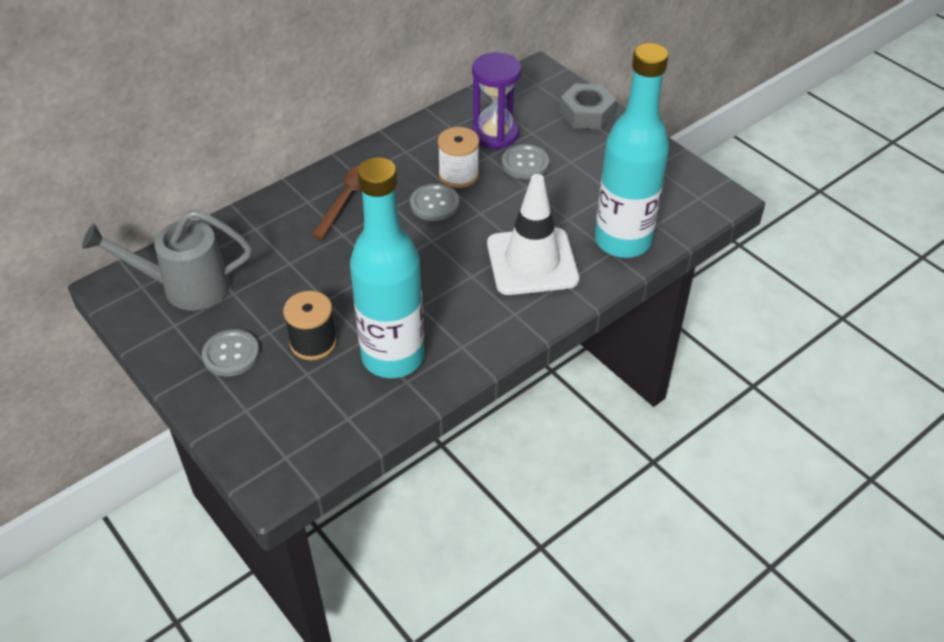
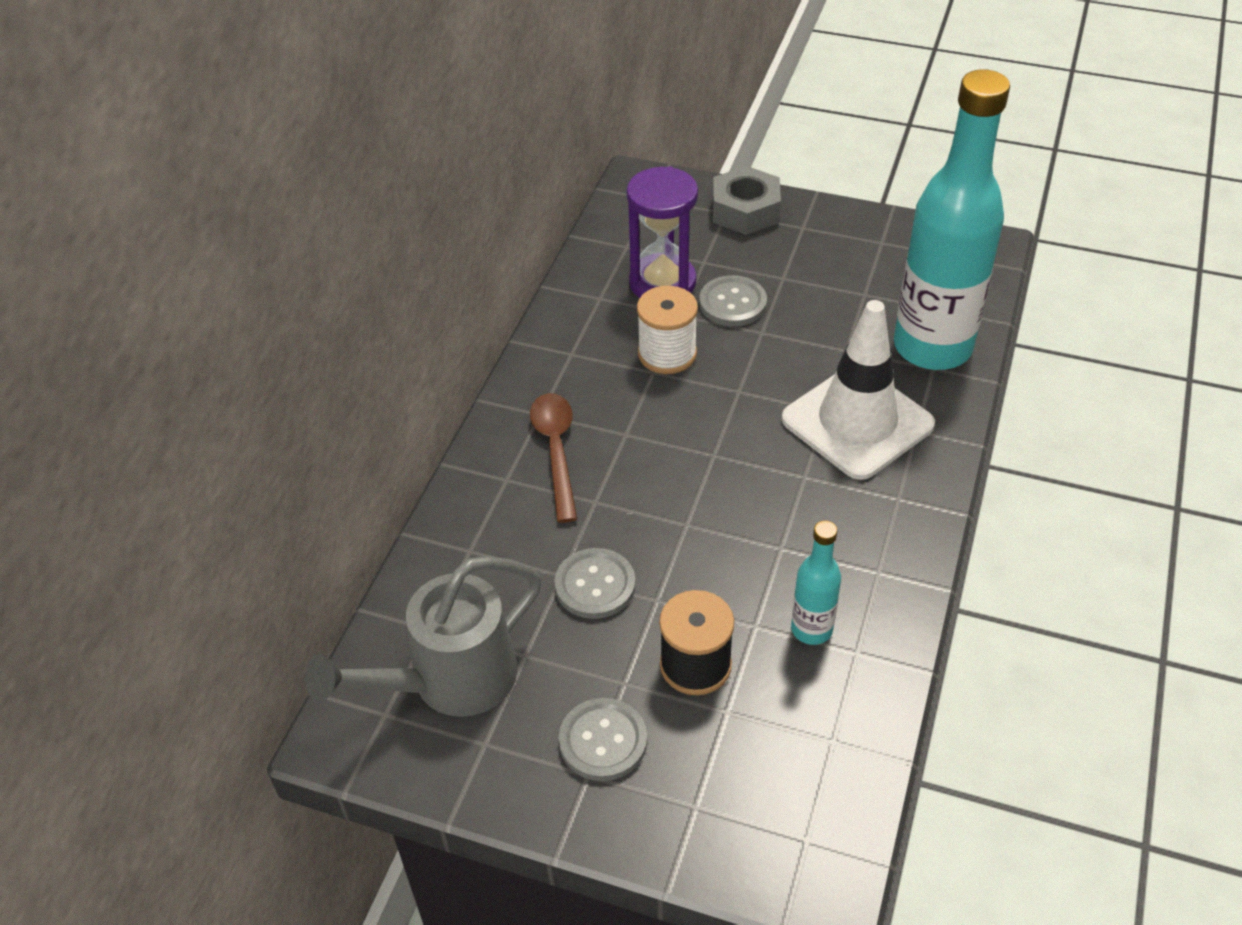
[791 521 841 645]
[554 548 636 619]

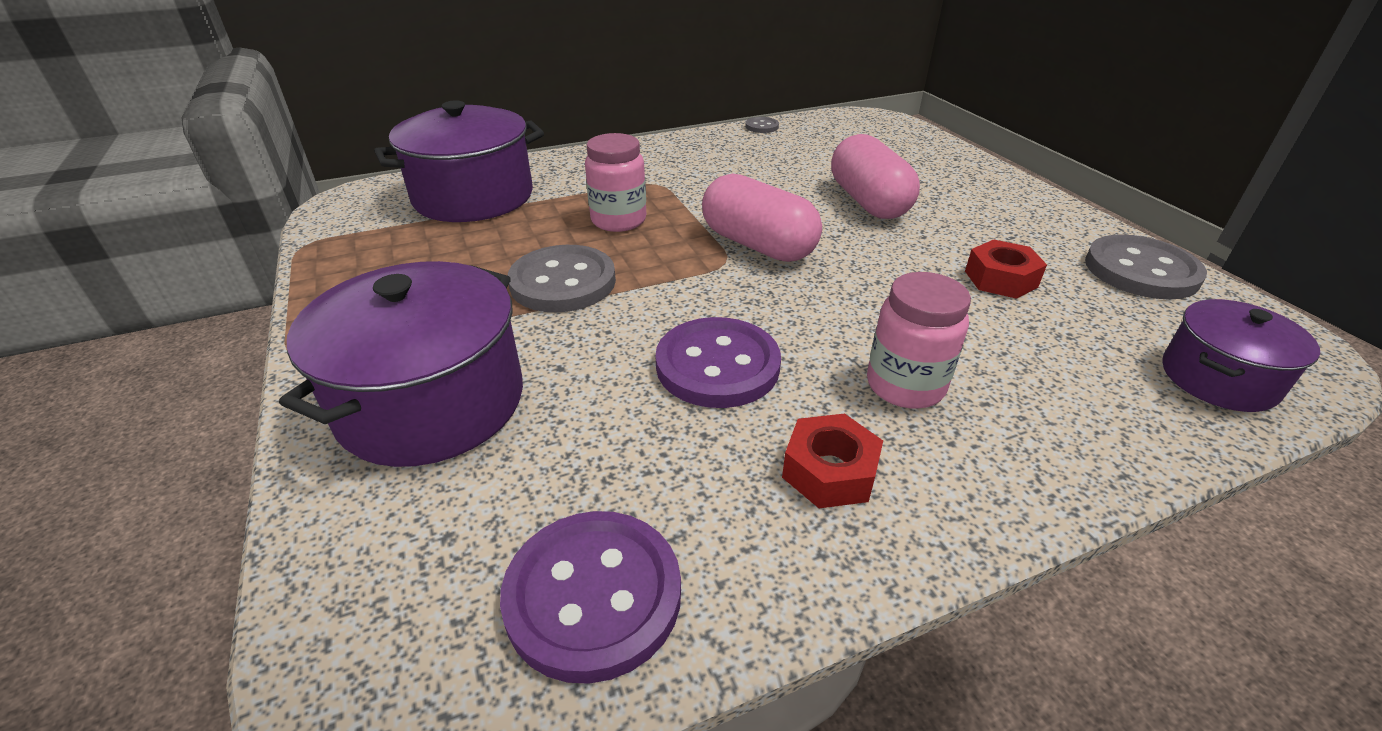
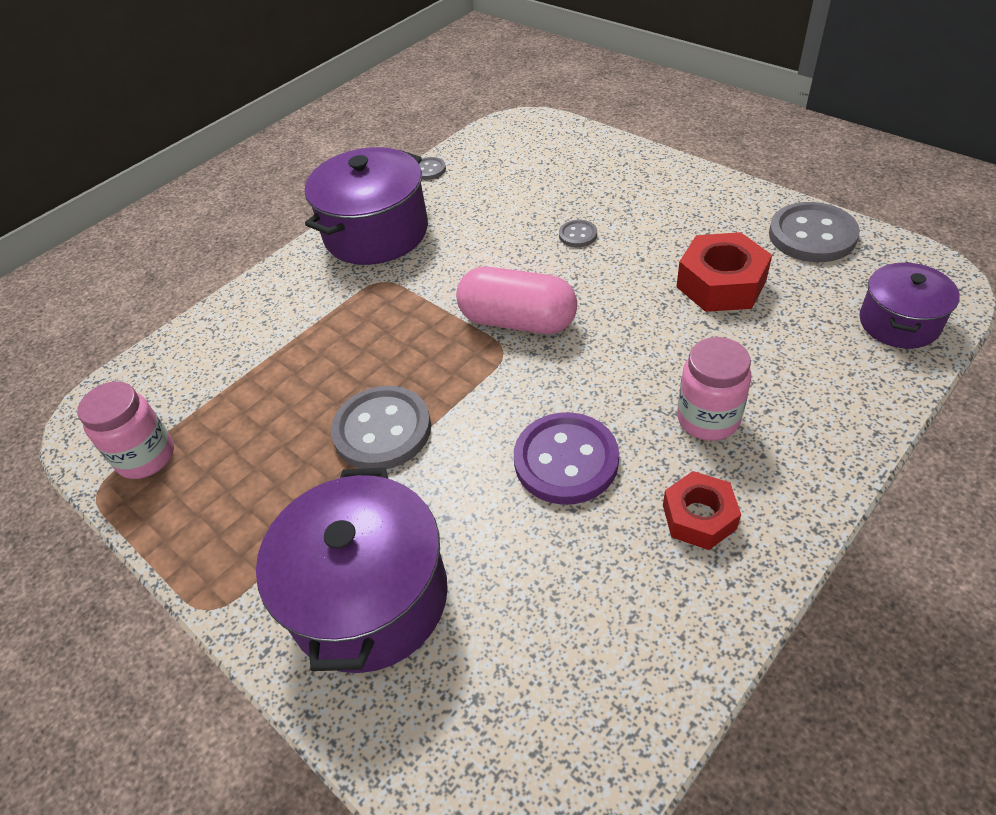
[305 147 428 265]
[77 381 174 479]
[559 220 597 247]
[676 232 772 312]
[500 511 681 684] (first image)

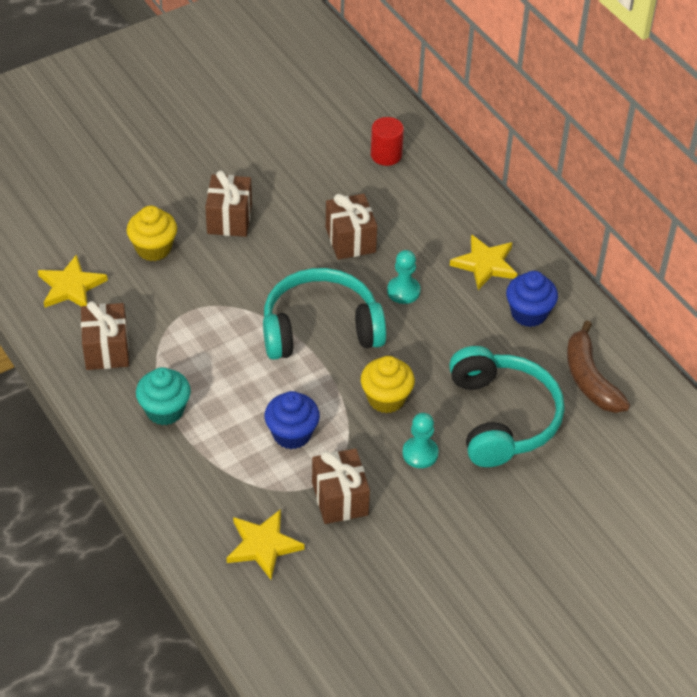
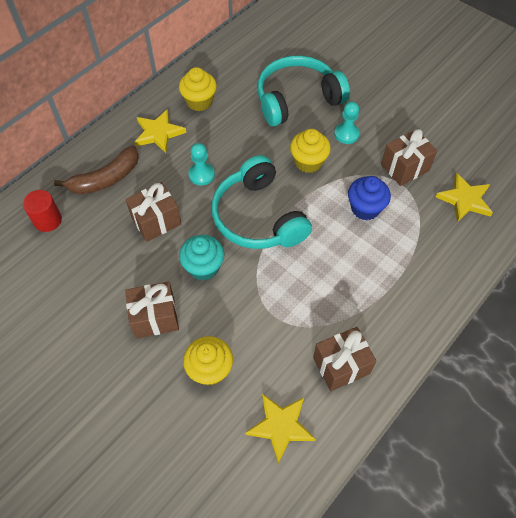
[179 67 217 111]
[54 146 139 194]
[179 235 224 280]

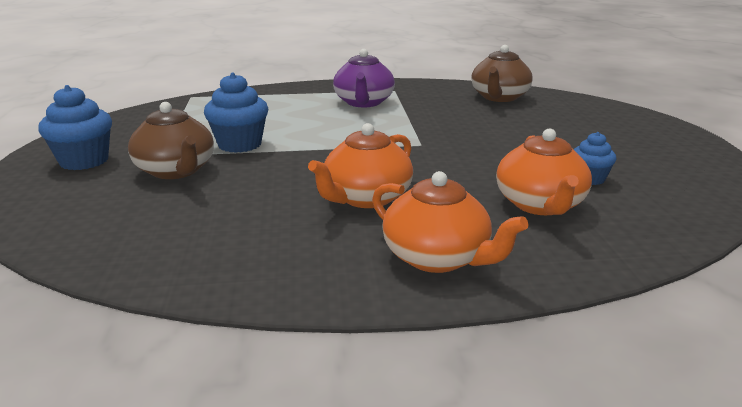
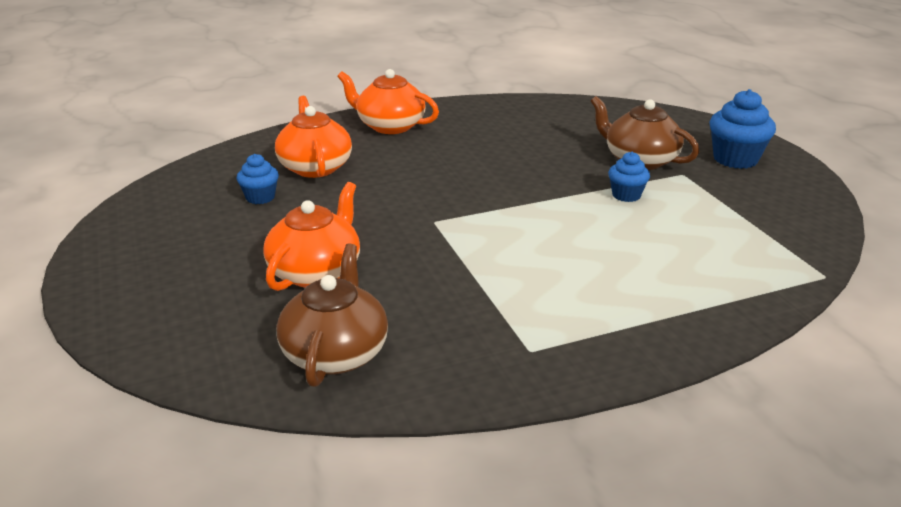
[333 49 395 107] (first image)
[608 152 650 202]
[263 182 360 291]

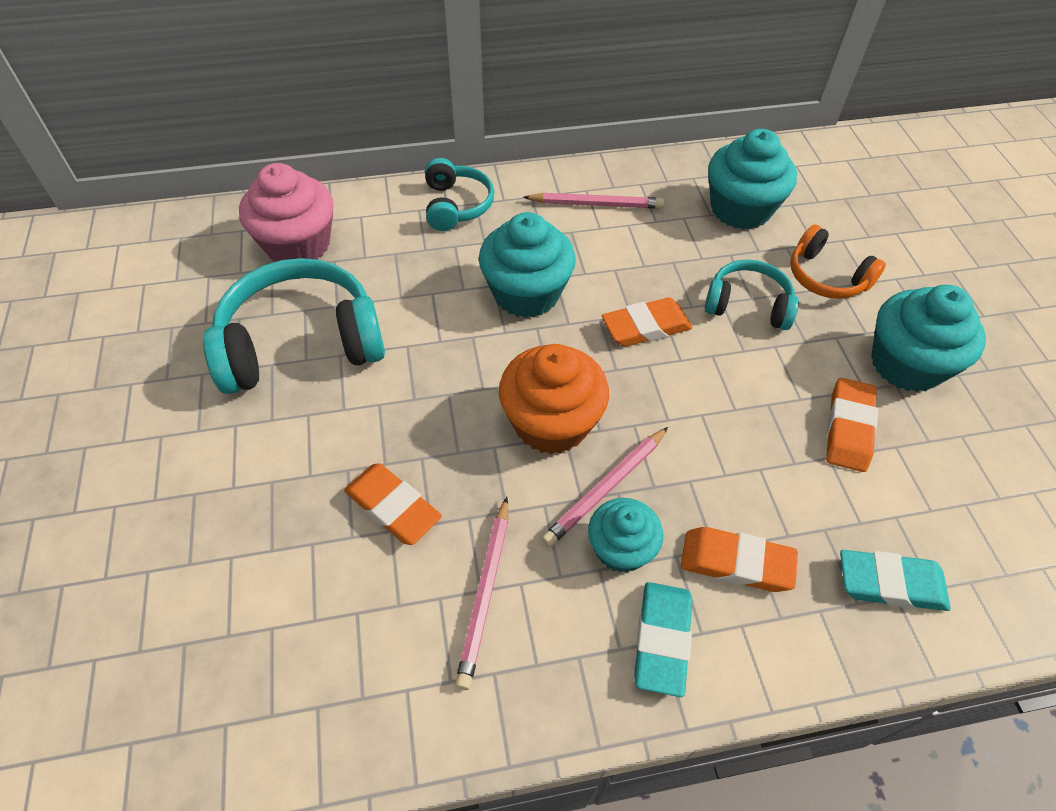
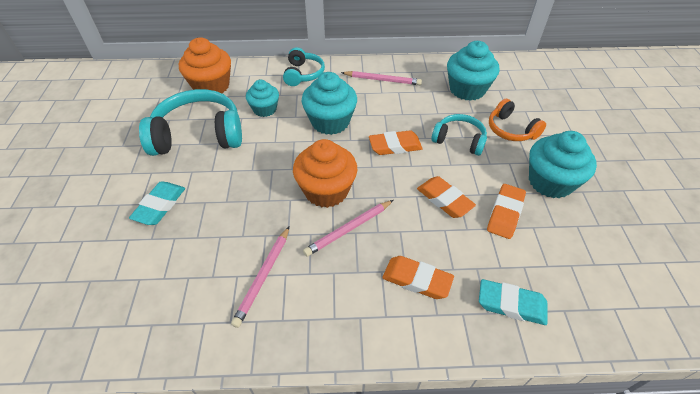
[179 37 231 93]
[417 176 476 218]
[246 80 279 117]
[129 181 185 225]

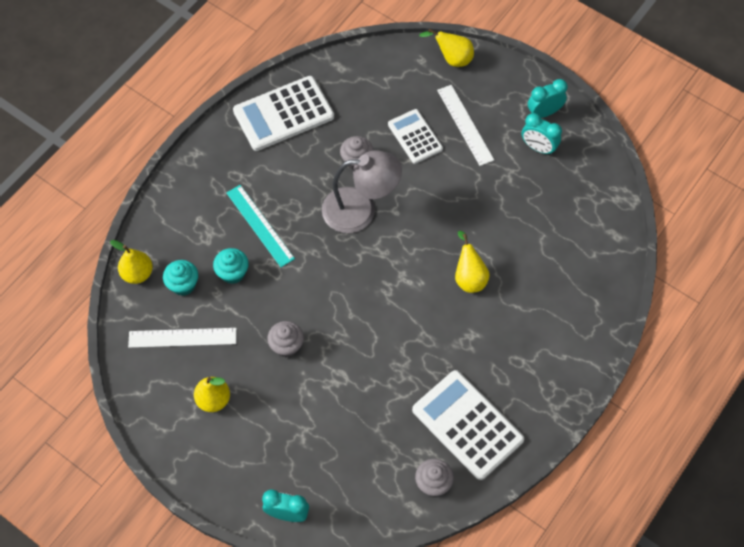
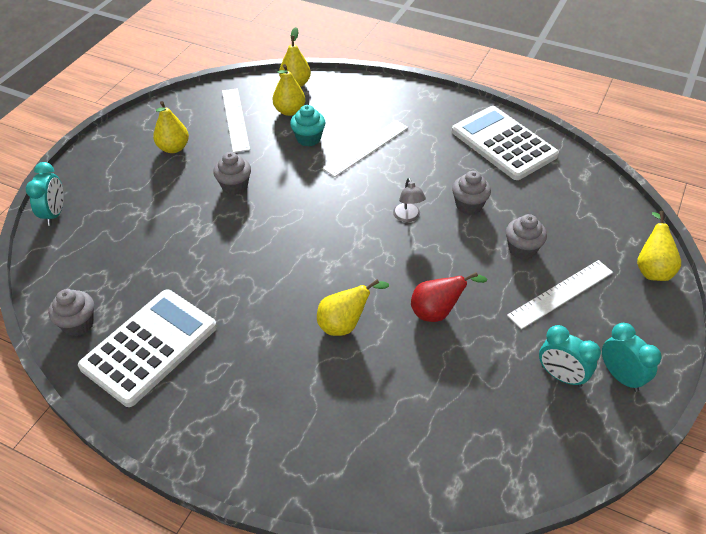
[506 214 547 260]
[539 325 601 387]
[393 178 426 222]
[322 120 408 177]
[273 64 305 116]
[411 272 487 322]

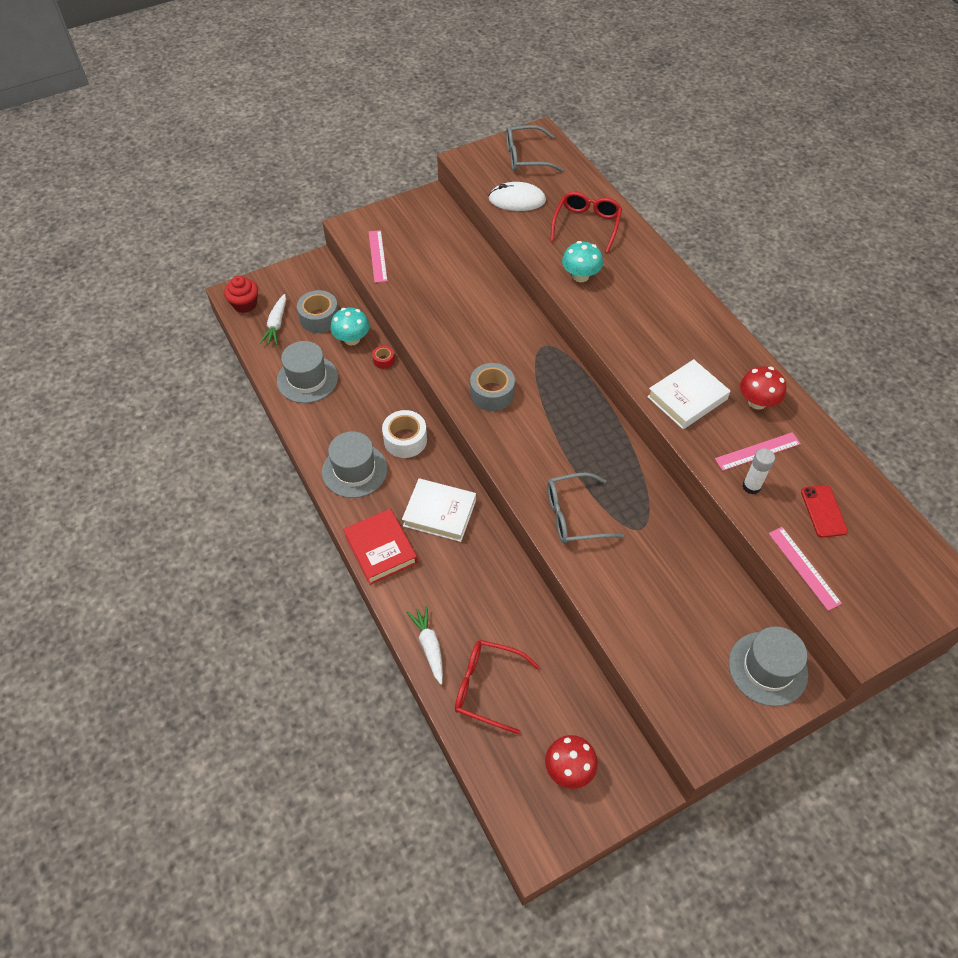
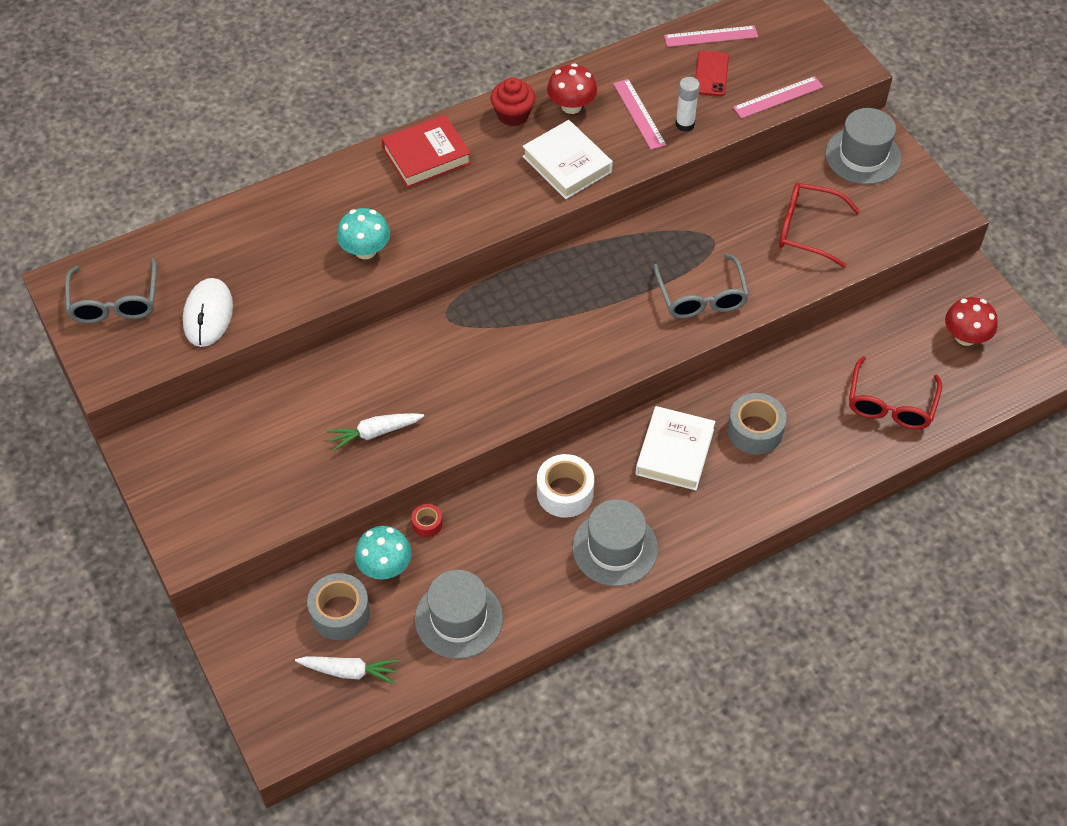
[779 183 860 268]
[664 25 758 47]
[491 77 535 126]
[727 393 786 455]
[695 51 729 96]
[382 115 471 188]
[327 413 424 451]

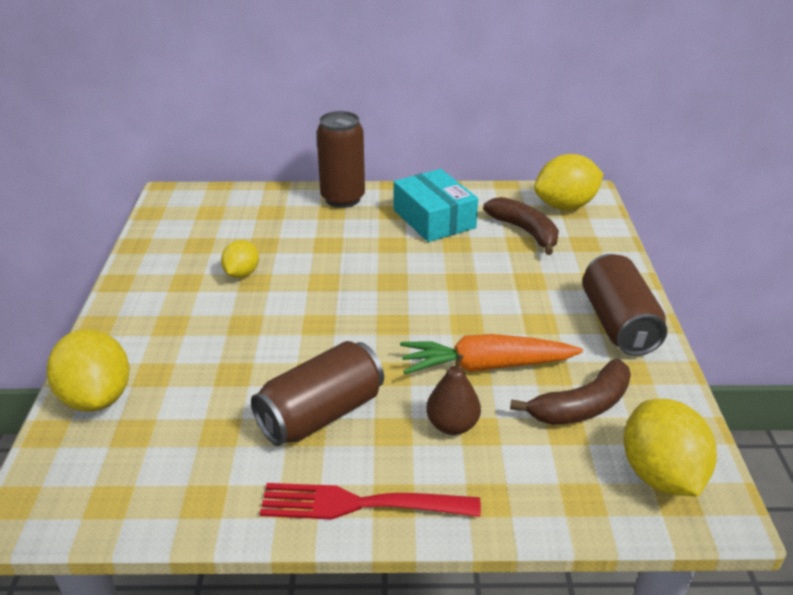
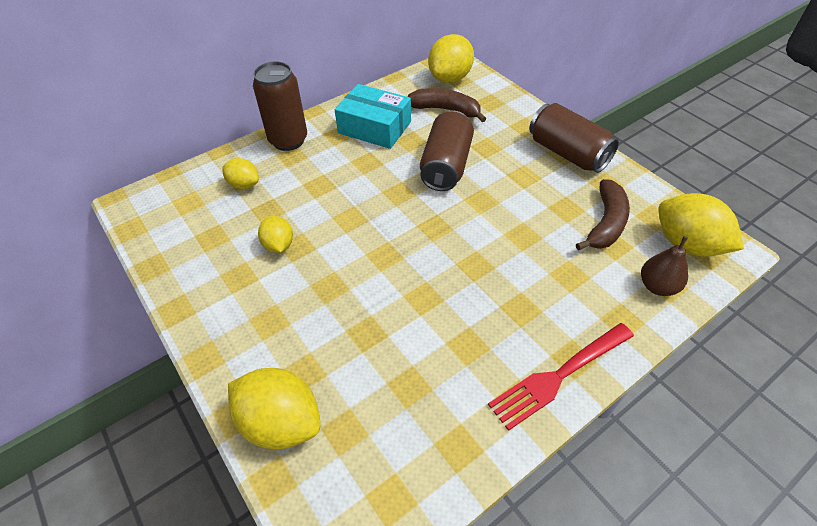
[400 334 583 374] (first image)
[420 111 474 191]
[641 236 688 296]
[223 158 259 189]

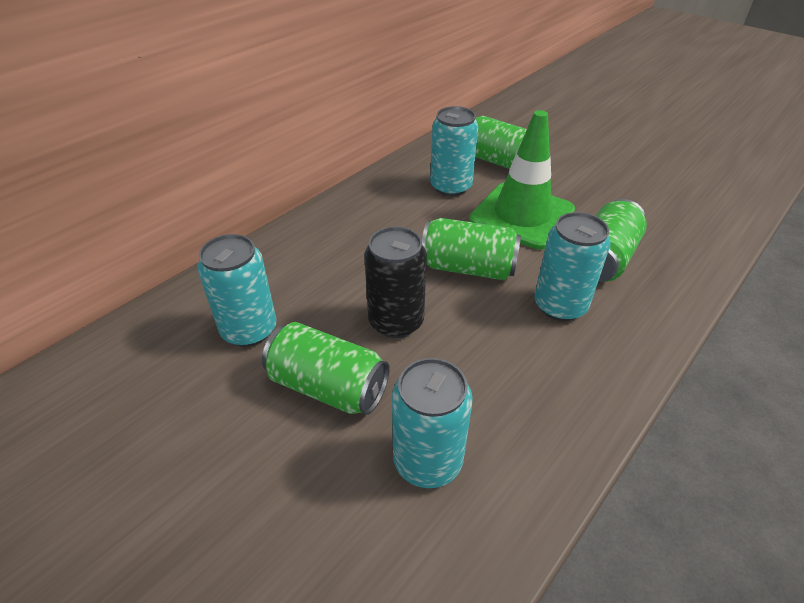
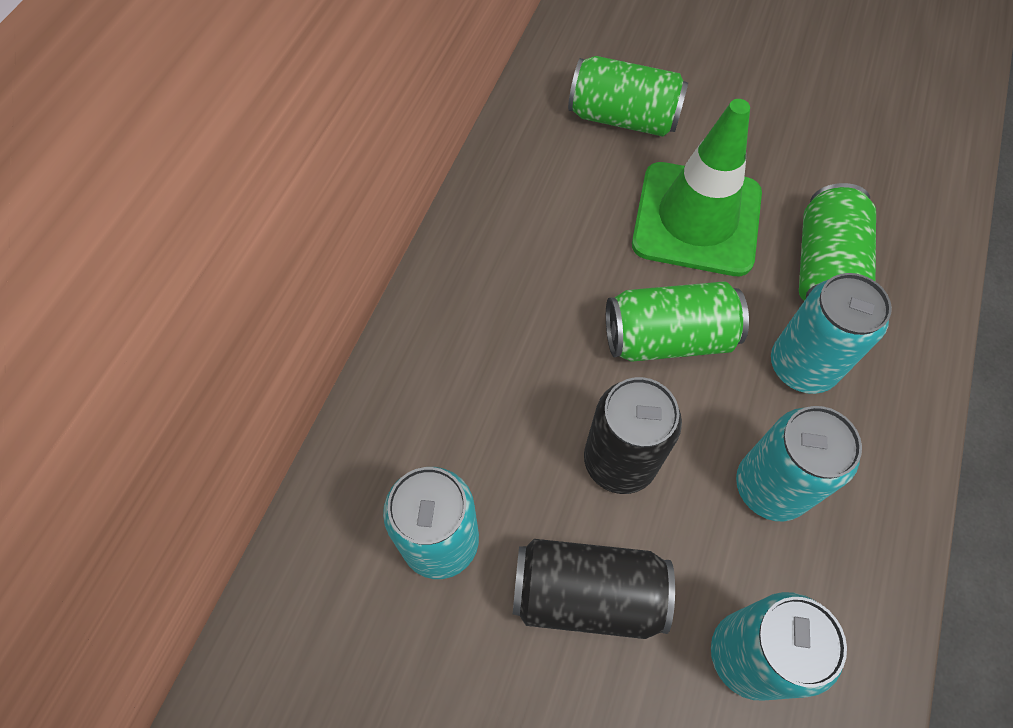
[736 406 862 522]
[513 539 675 639]

